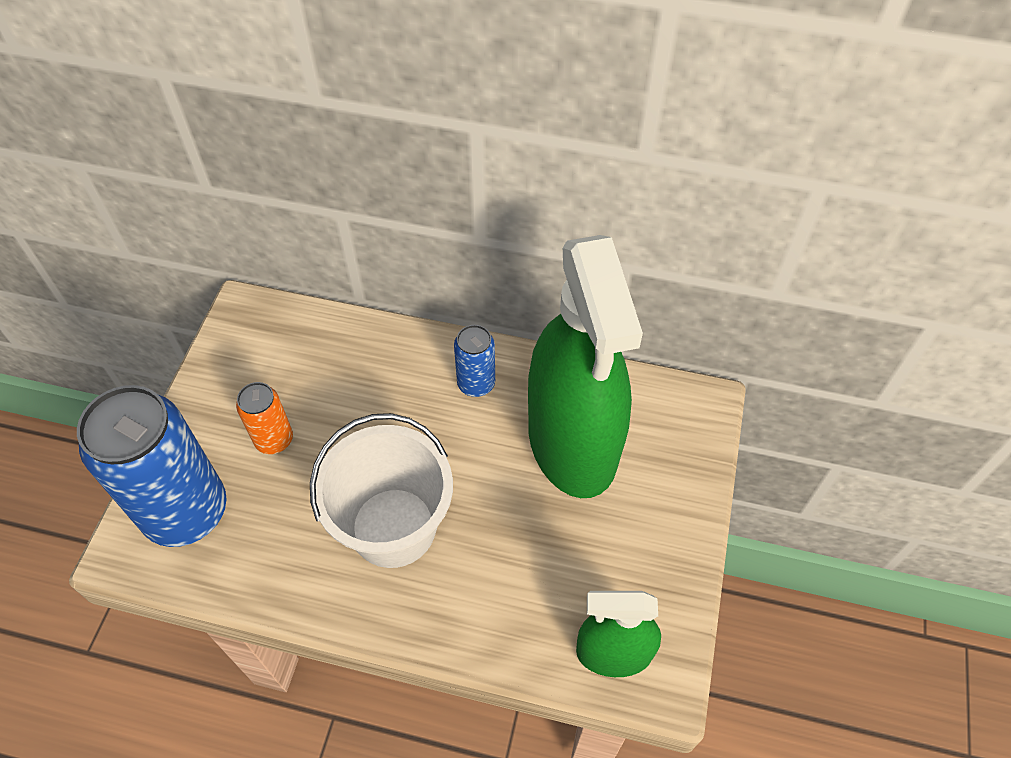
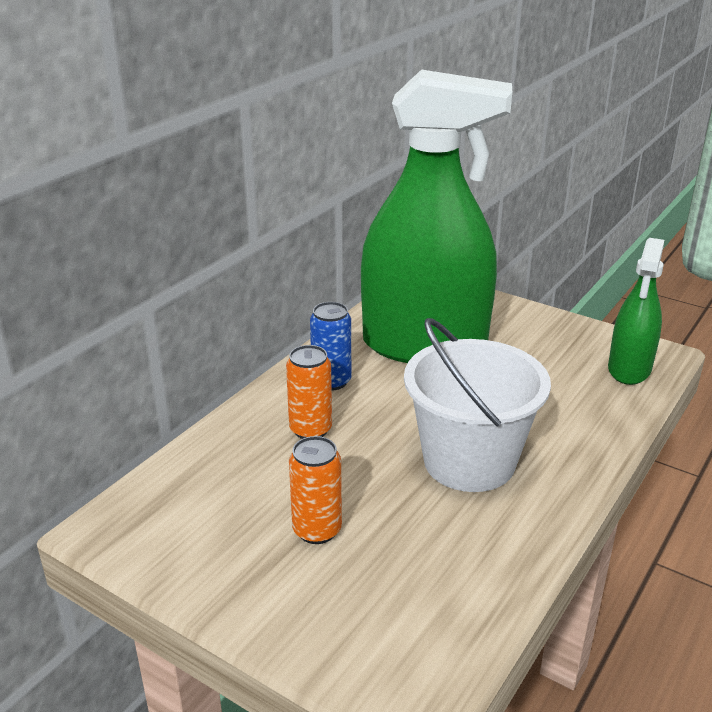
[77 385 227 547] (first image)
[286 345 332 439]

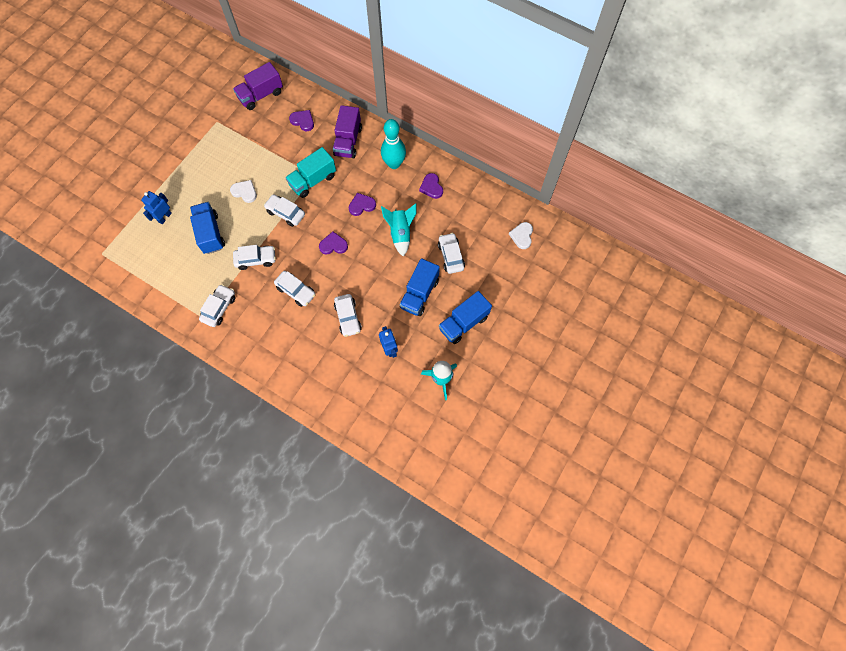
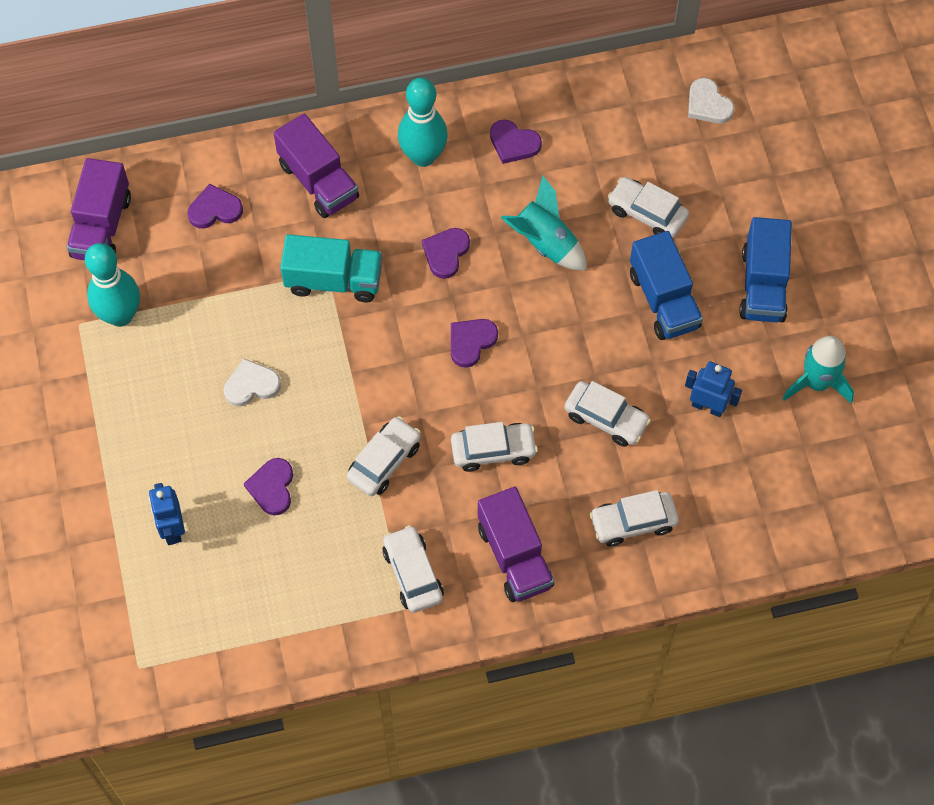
[280 234 382 302]
[589 490 679 547]
[244 458 293 515]
[85 243 140 327]
[478 487 554 602]

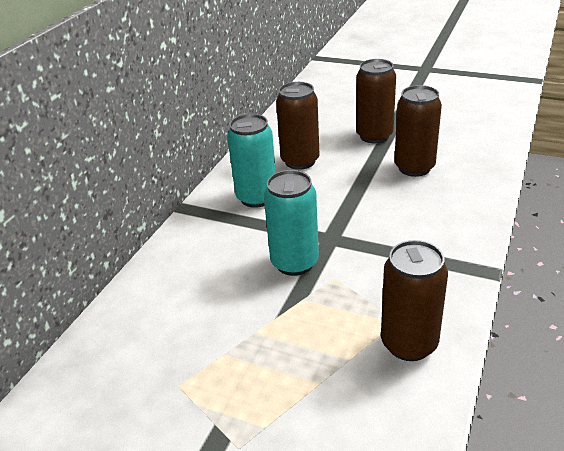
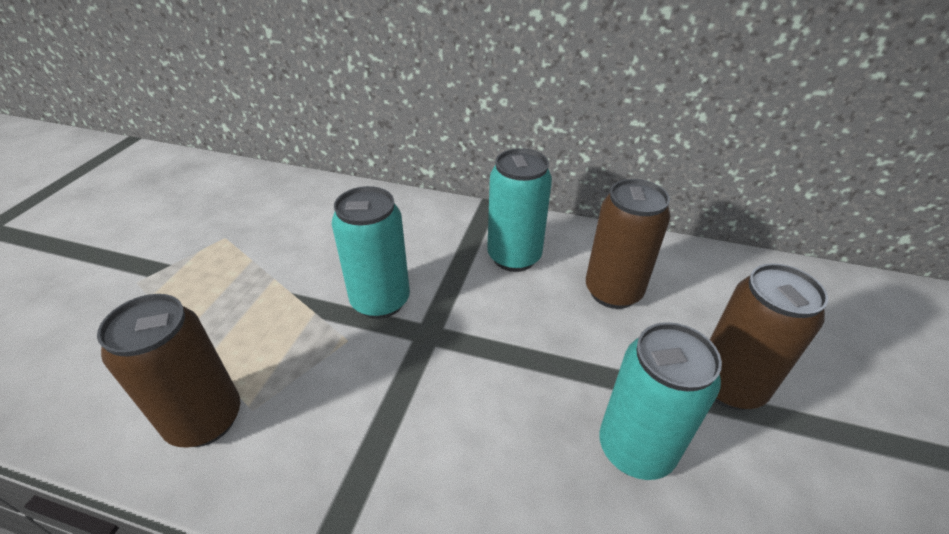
[599 322 722 480]

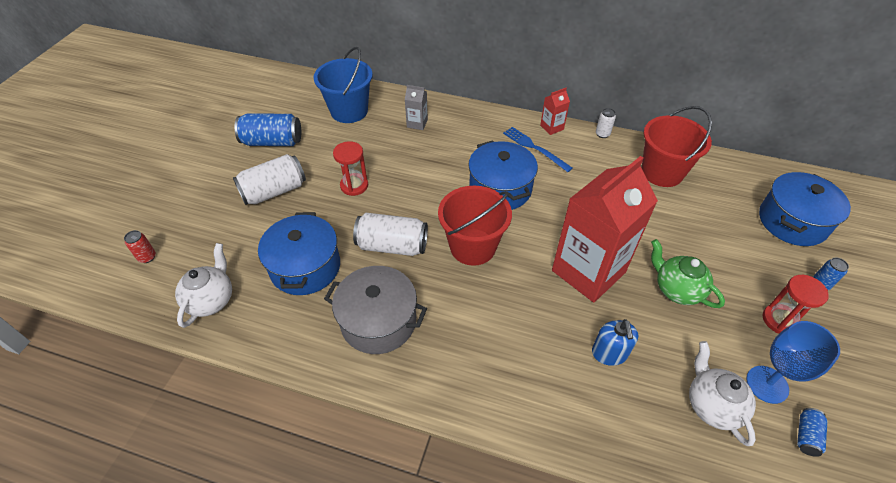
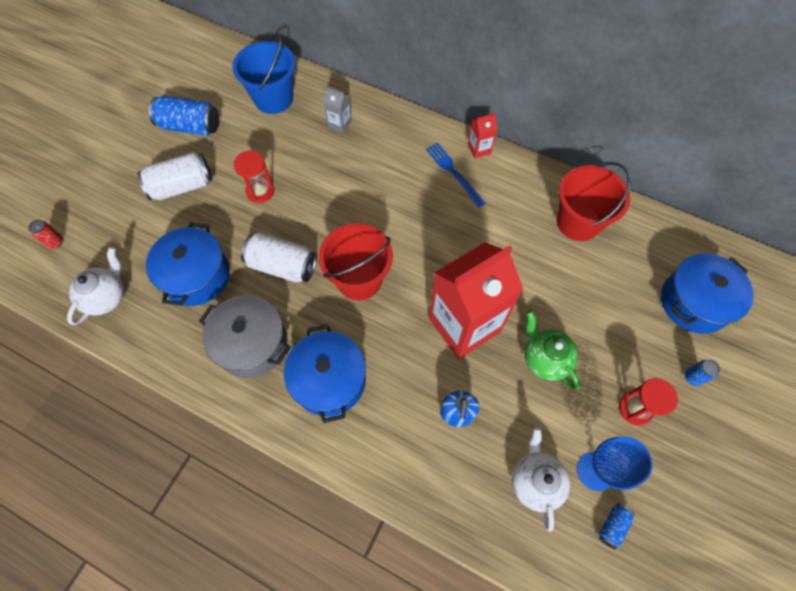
[596 108 616 138] (first image)
[284 324 366 423]

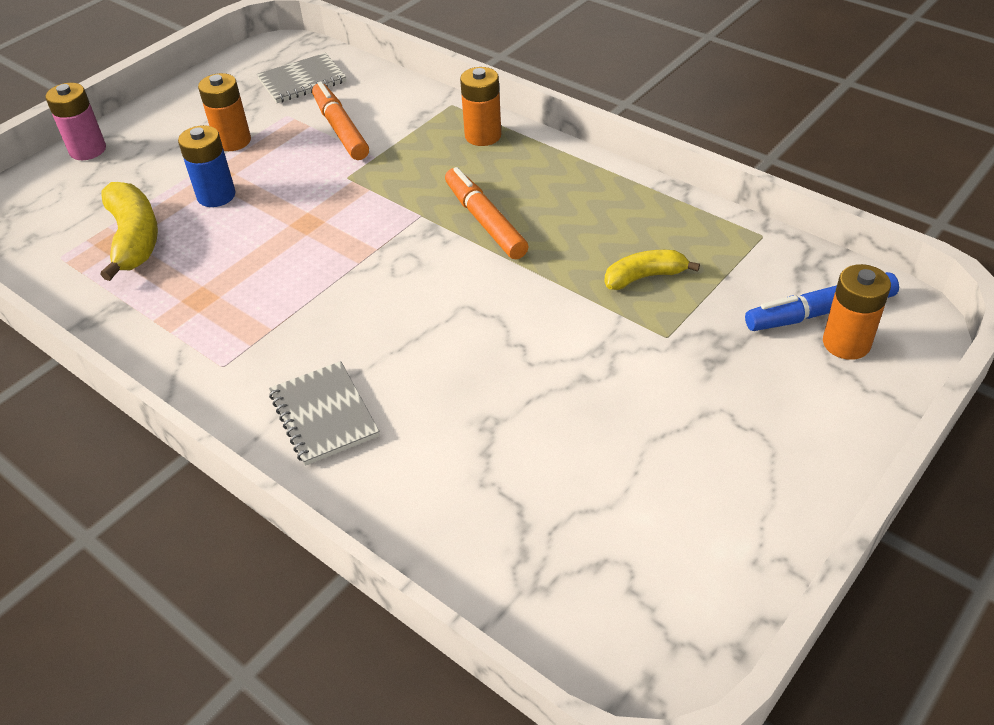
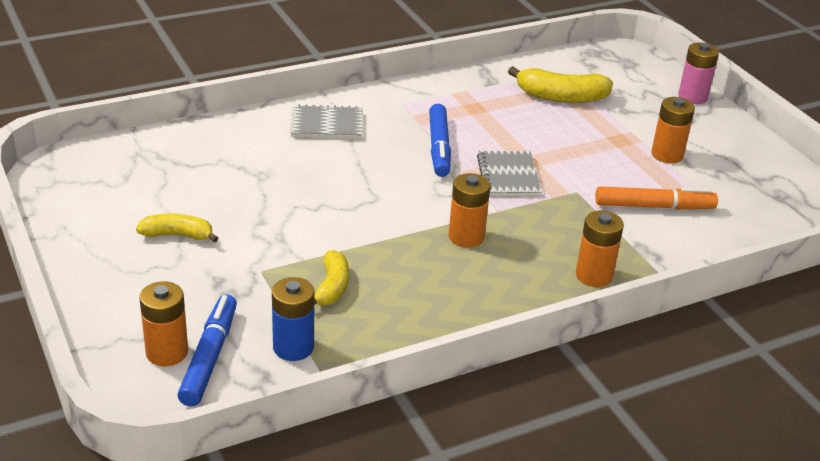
[477 151 542 197]
[272 277 314 361]
[449 173 491 248]
[429 104 451 177]
[136 213 219 243]

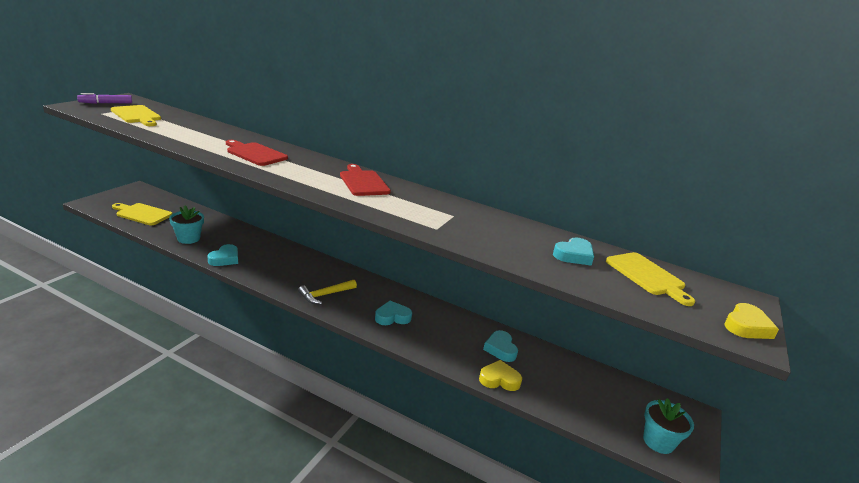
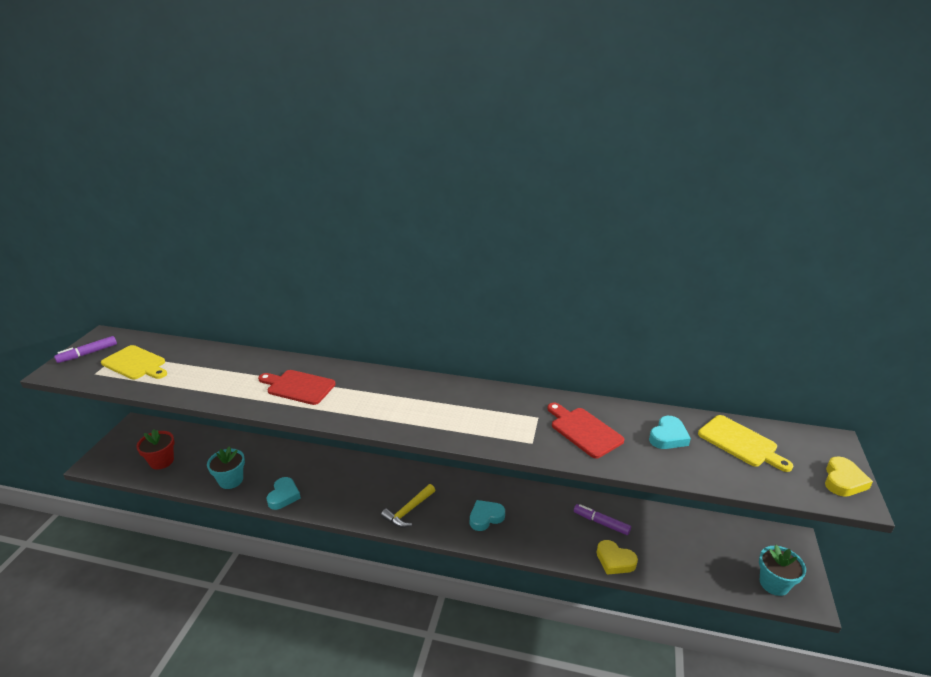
[547 403 624 458]
[136 429 175 470]
[574 504 631 535]
[597 540 638 575]

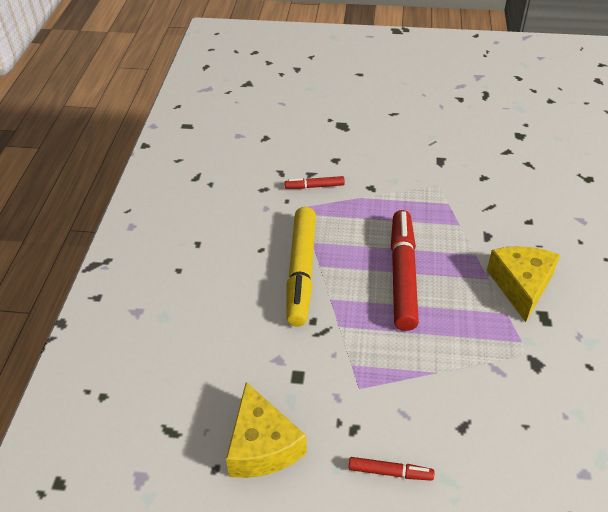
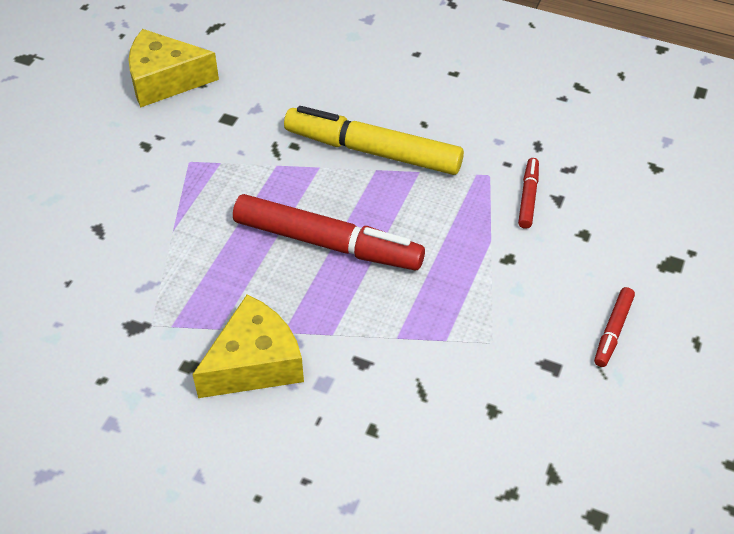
[192 295 304 398]
[594 287 635 367]

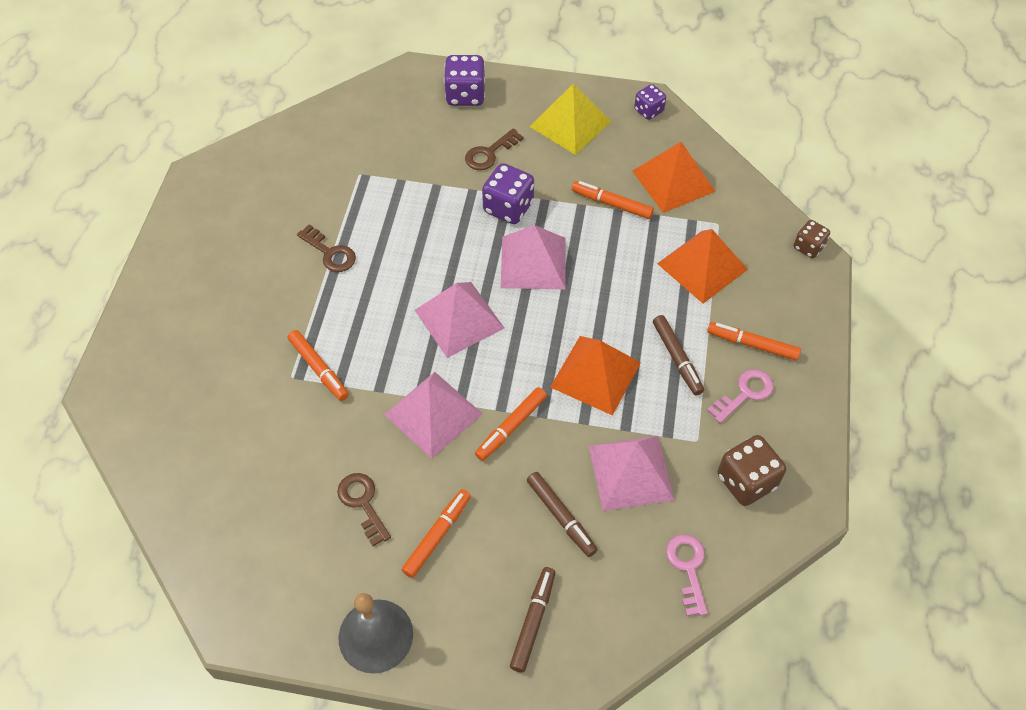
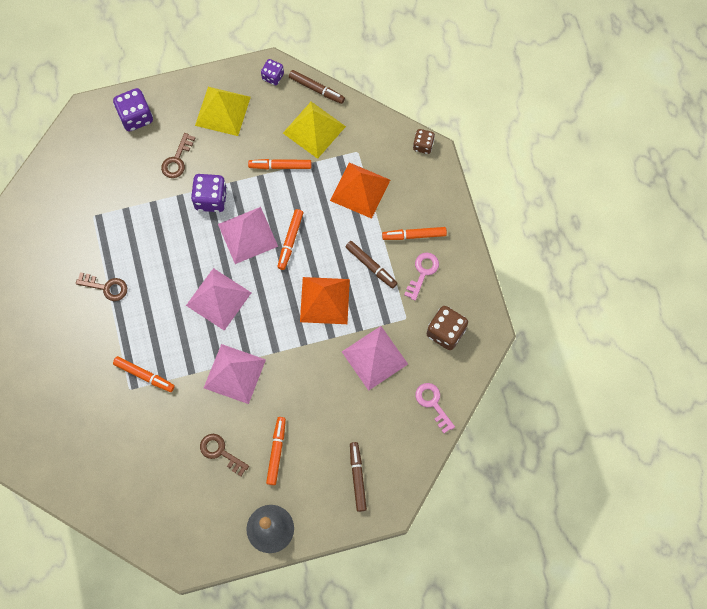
[283 102 346 159]
[277 209 303 270]
[289 70 345 104]

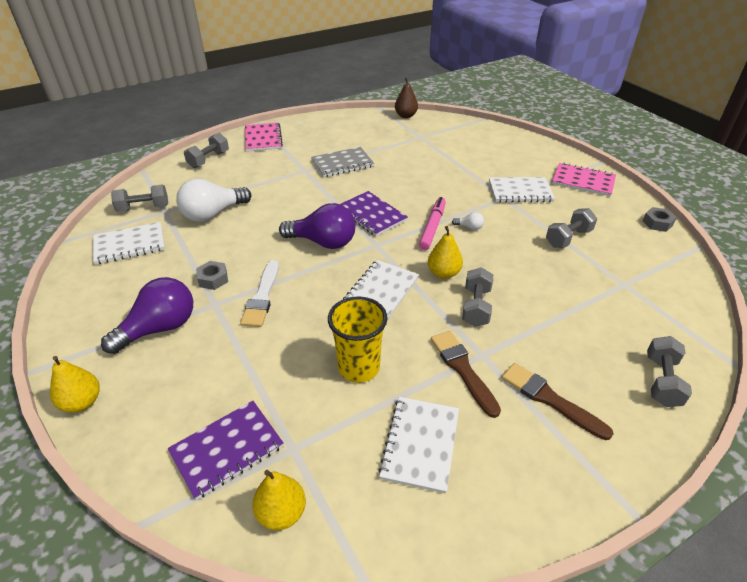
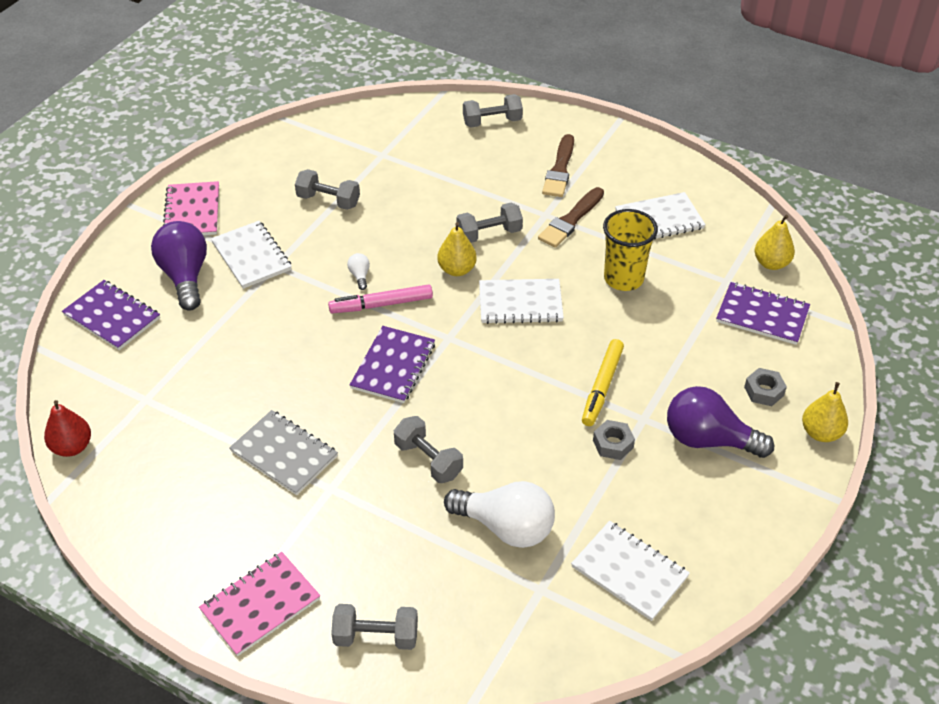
[44 400 91 457]
[394 416 463 483]
[151 221 207 311]
[744 368 787 406]
[582 339 624 426]
[62 280 160 350]

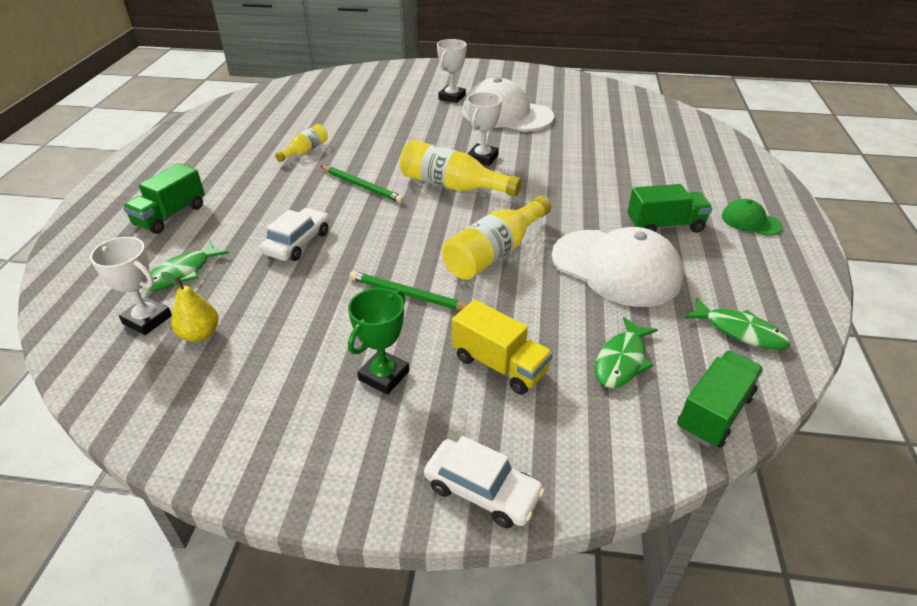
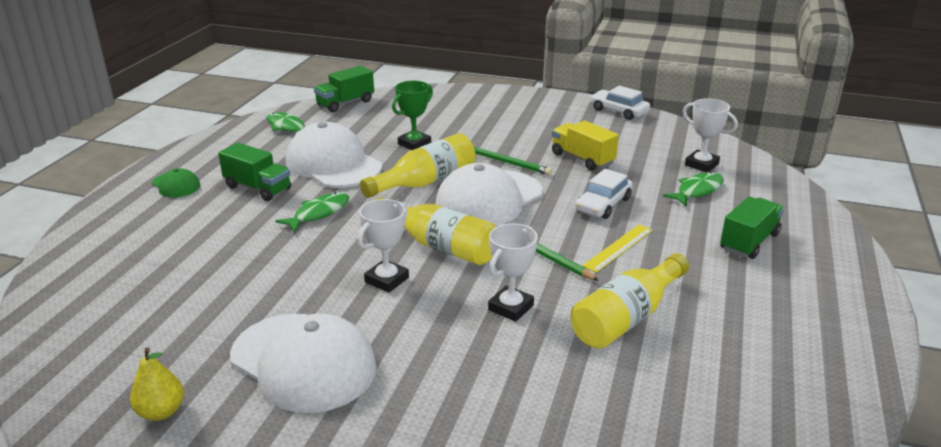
[488 223 538 322]
[570 253 689 349]
[218 143 291 201]
[130 347 184 421]
[392 81 433 150]
[552 121 619 171]
[275 192 349 233]
[590 86 650 120]
[436 163 542 226]
[582 225 653 273]

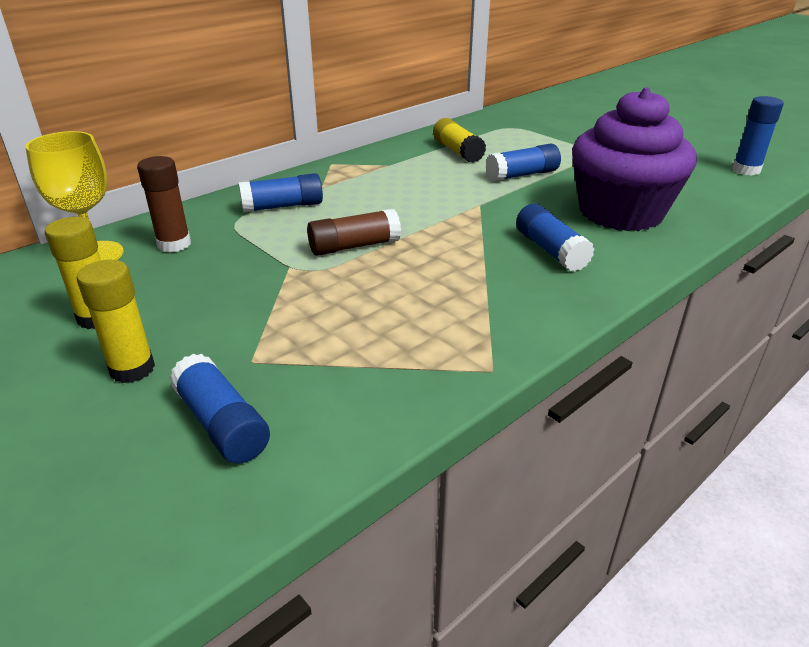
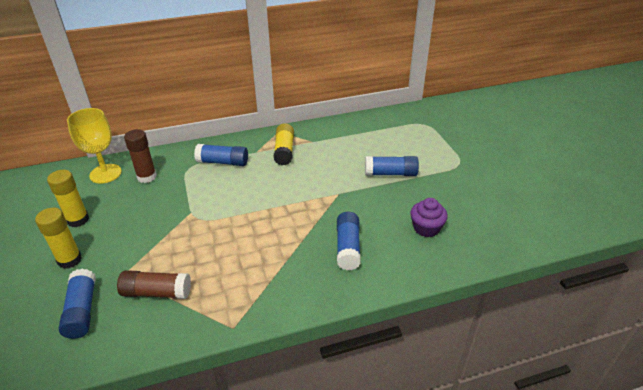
[411 198 448 237]
[732 96 784 176] (first image)
[273 123 294 165]
[117 270 191 299]

